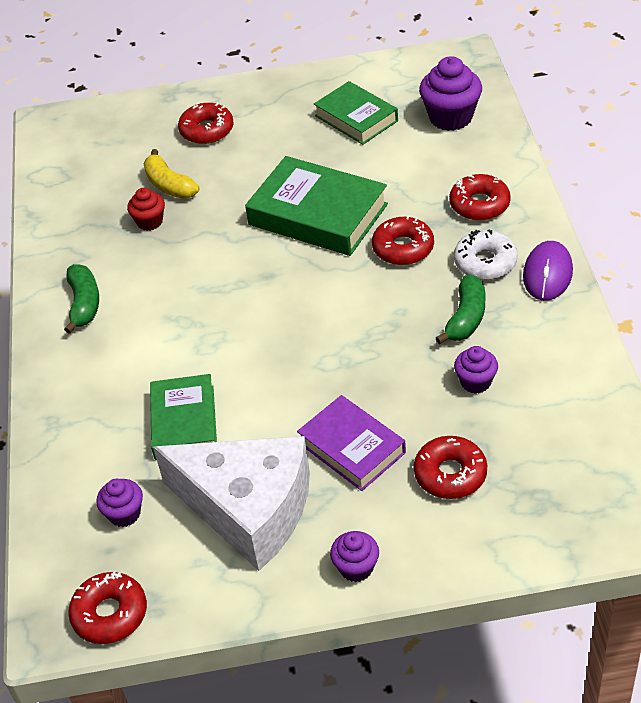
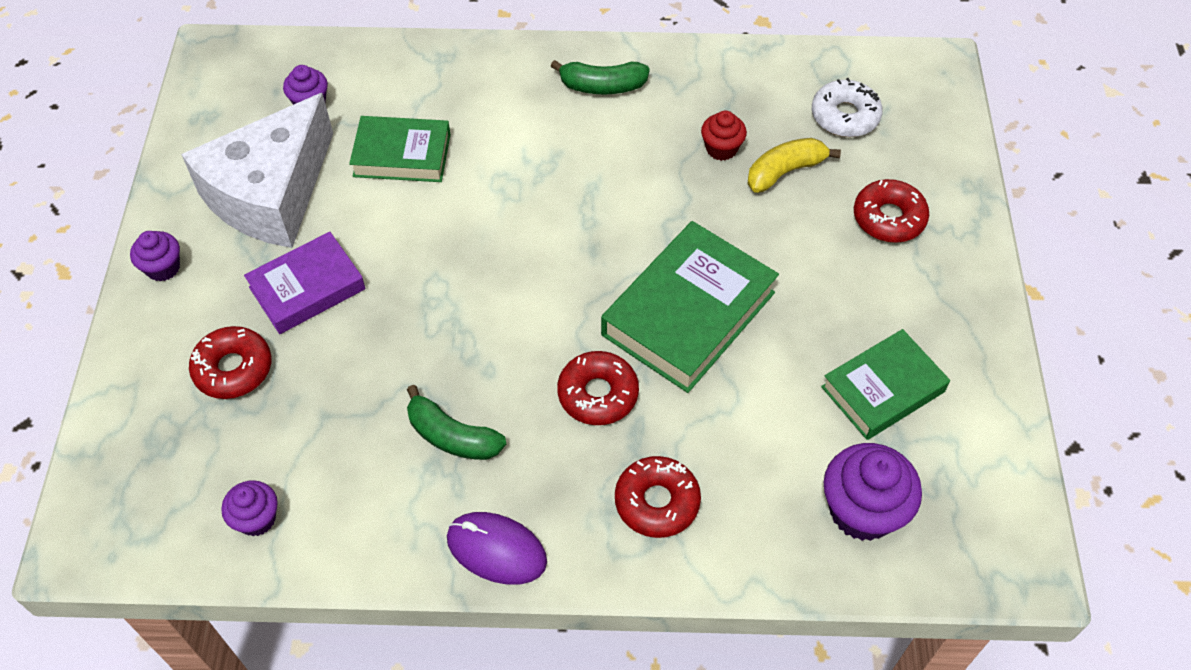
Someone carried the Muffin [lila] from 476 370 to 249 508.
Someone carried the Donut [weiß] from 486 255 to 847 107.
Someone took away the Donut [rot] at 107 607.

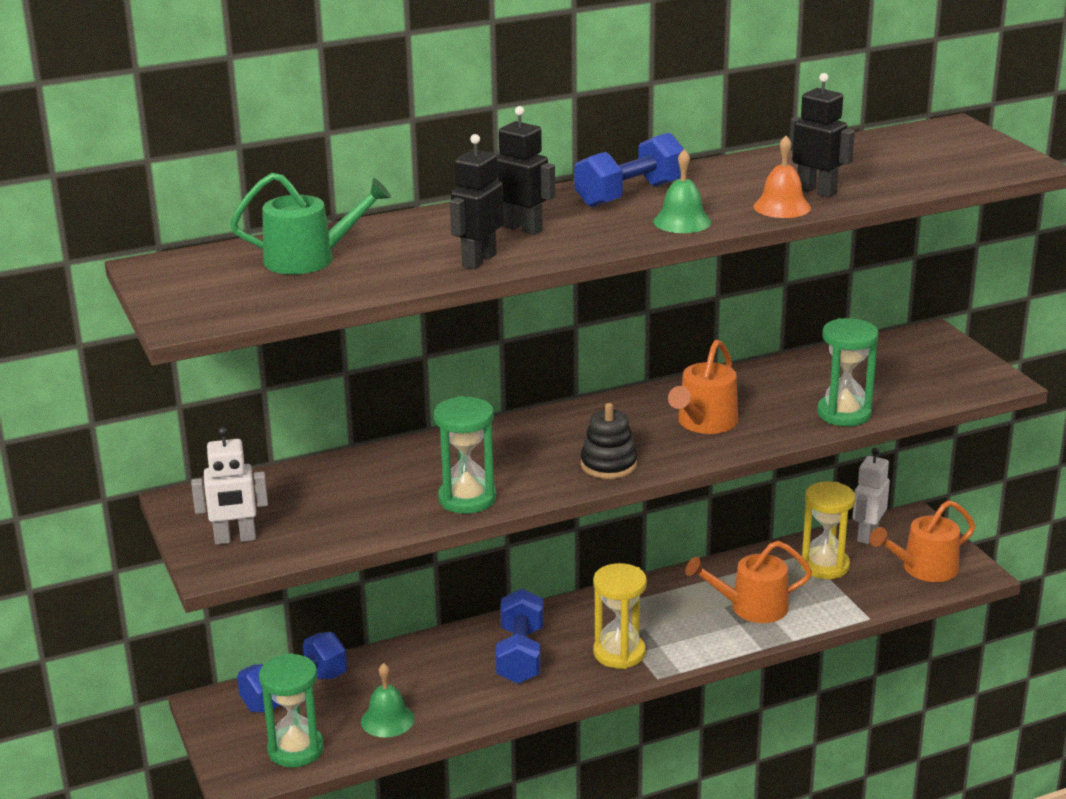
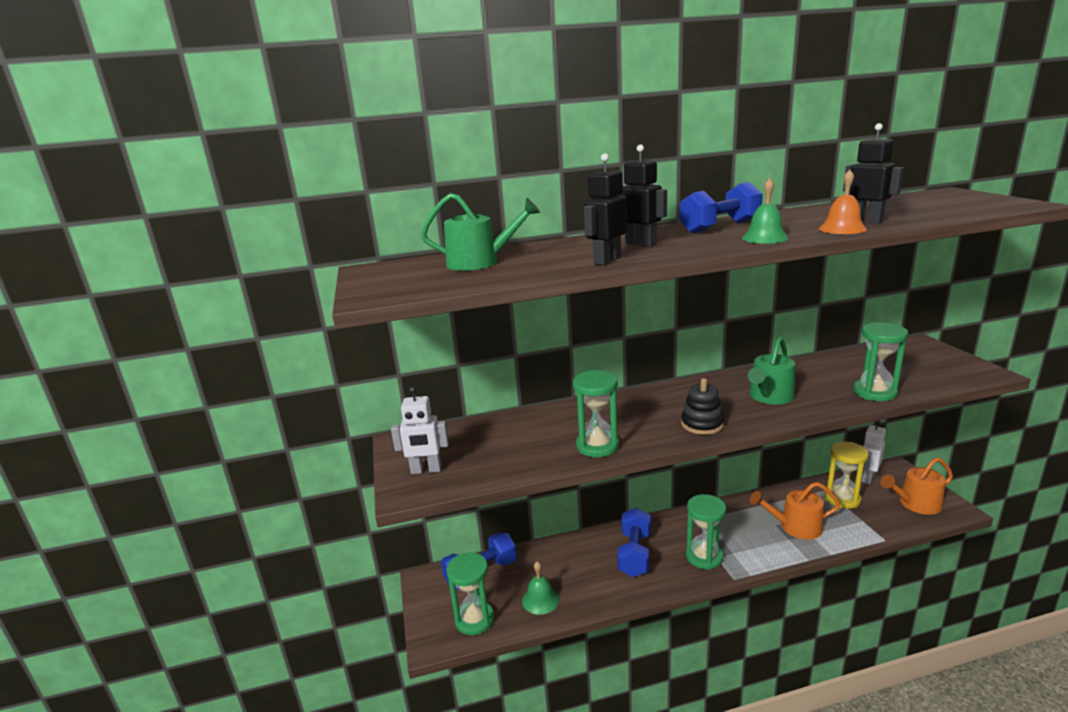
Someone repainted the Sanduhr [gelb] at 620 616, which became the Sanduhr [grün] at 706 532.
Someone repainted the Gießkanne [orange] at 703 387, which became the Gießkanne [grün] at 771 370.

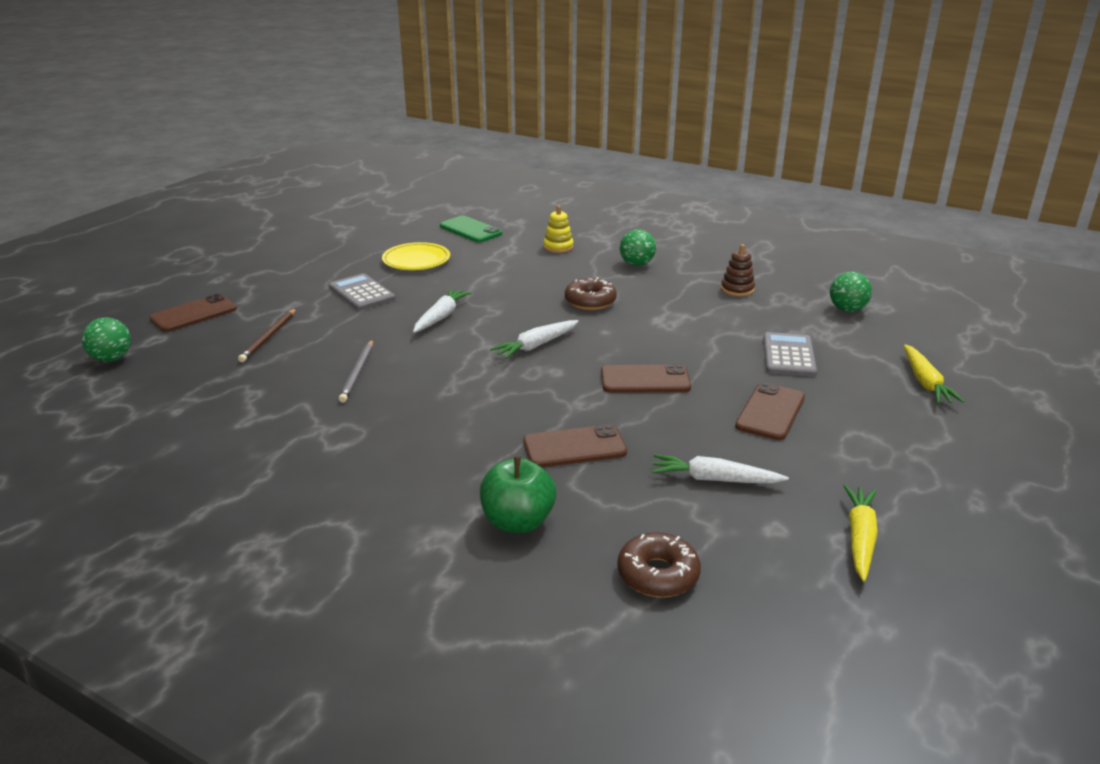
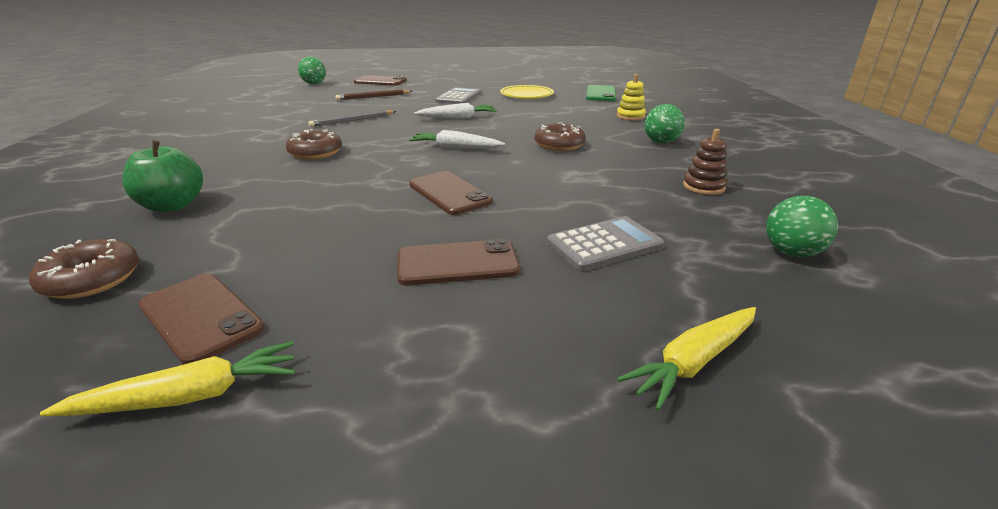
Someone carried the Handy [braun] from 575 446 to 202 319.
Someone put down the Donut [braun] at 314 144.
Someone took away the Karotte [weiß] at 720 468.

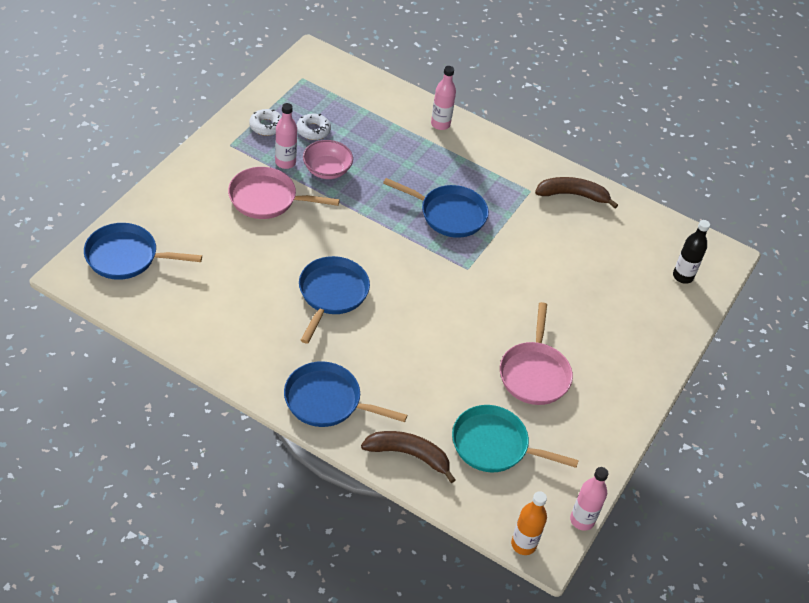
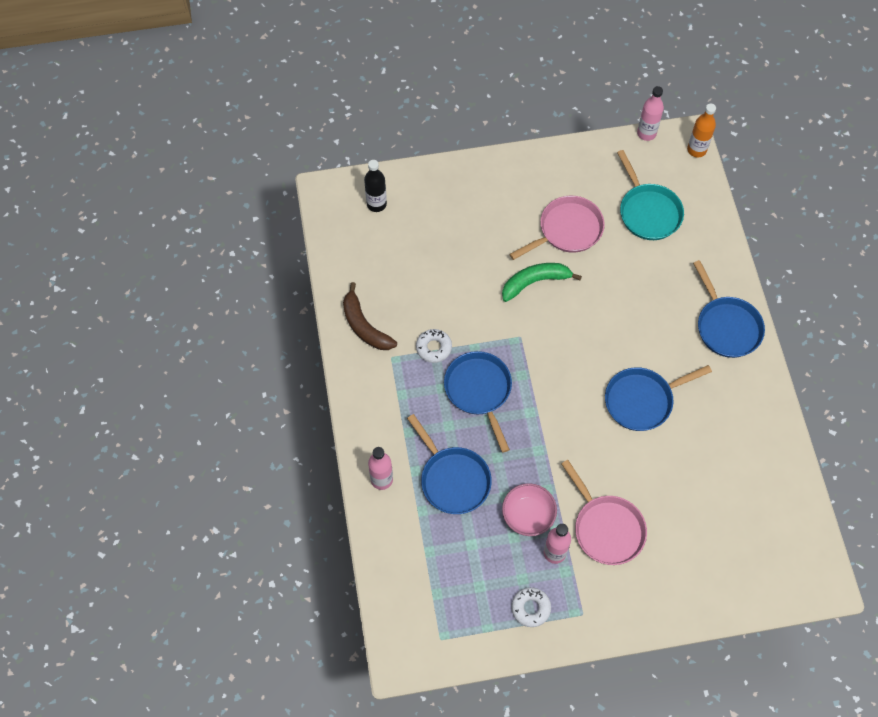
Someone carried the Pfanne [blau] from 143 251 to 449 464.
Someone carried the Donut [weiß] from 314 126 to 434 346.
Someone put down the Banane [grün] at 542 282.
Someone took away the Banane [braun] at 408 457.

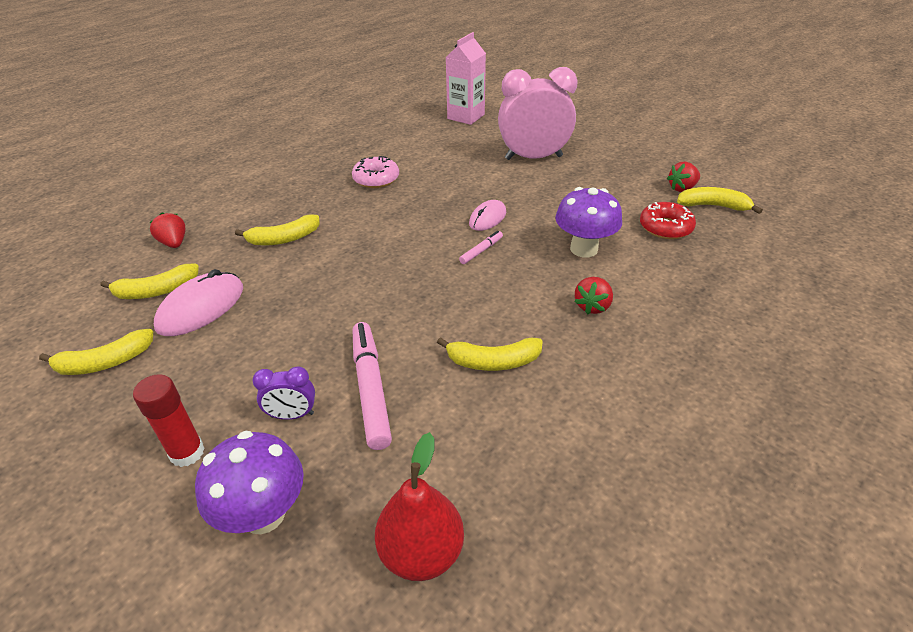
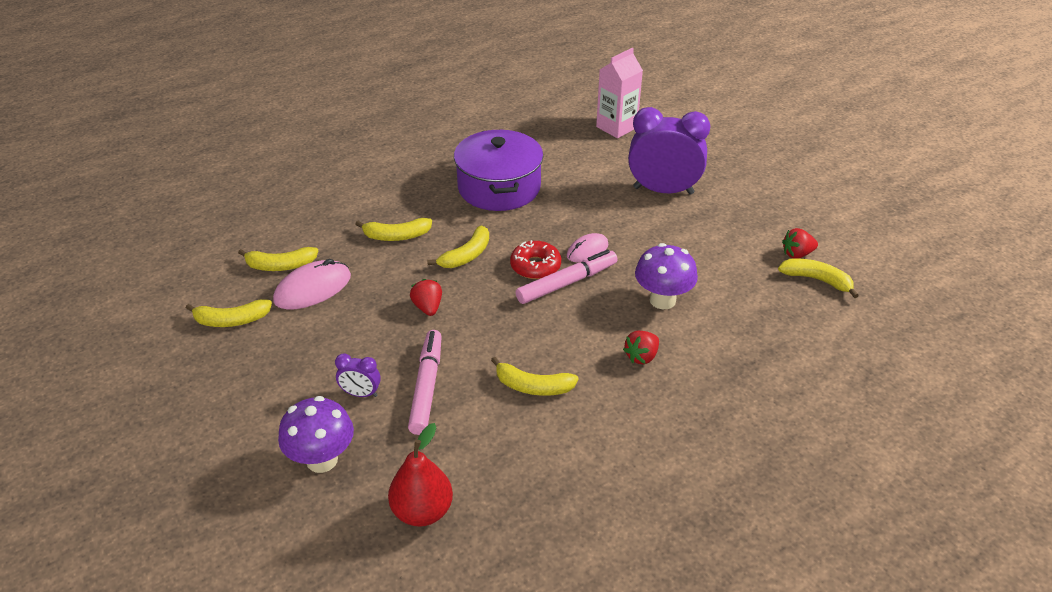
Someone carried the Erdbeere [rot] from 168 230 to 426 297.
Someone put down the Banane [gelb] at 458 247.
Someone swapped the Donut [rosa] at 375 172 for the Kochtopf [lila] at 498 170.
Someone carried the Donut [rot] from 668 220 to 535 259.
Someone scaled the Filzstift [rosa] at 481 247 by 2.04.
Someone repainted the Wecker [rosa] at 538 113, which became the Wecker [lila] at 669 151.
Someone took away the Klebestift [rot] at 169 420.

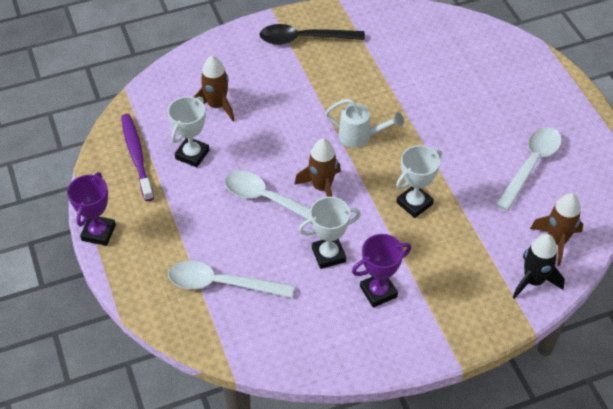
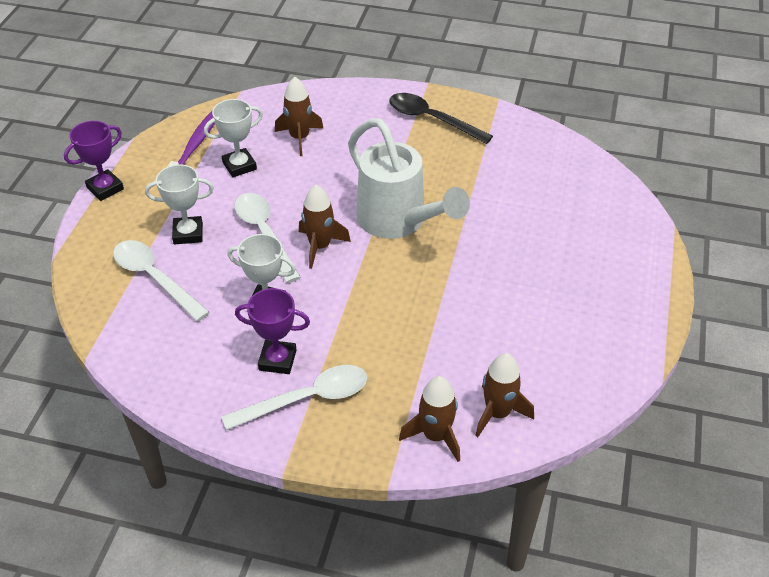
Someone carried the Pokal [weiß] from 419 181 to 179 205.
Someone carried the Löffel [weiß] from 528 169 to 294 397.
Someone scaled the Gießkanne [weiß] at 364 123 by 1.92.
Someone repainted the Rakete [schwarz] at 539 266, which became the Rakete [braun] at 429 419.

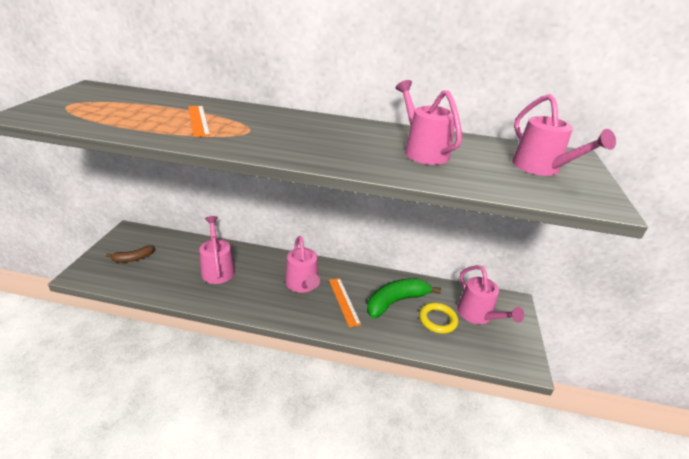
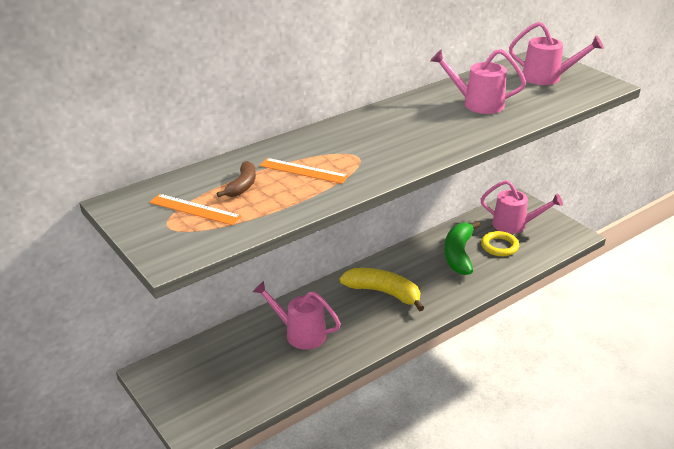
Someone carried the Lineal [orange] from 345 302 to 195 209.
Someone carried the Banane [braun] from 130 253 to 236 179.
Someone swapped the Gießkanne [rosa] at 302 264 for the Banane [gelb] at 382 289.

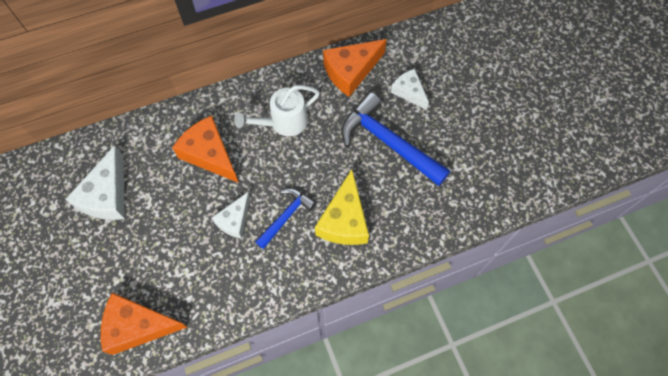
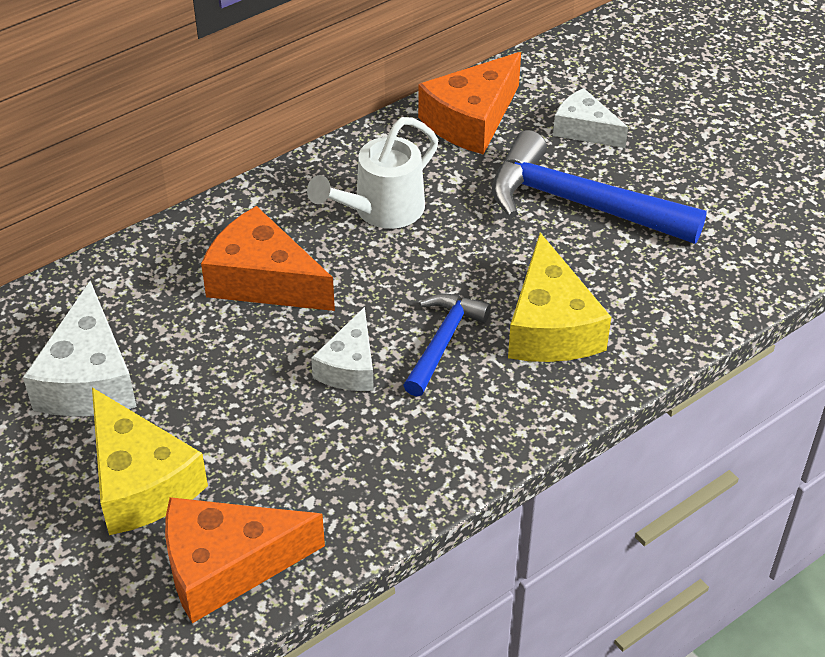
Someone put down the Käse [gelb] at 150 461.

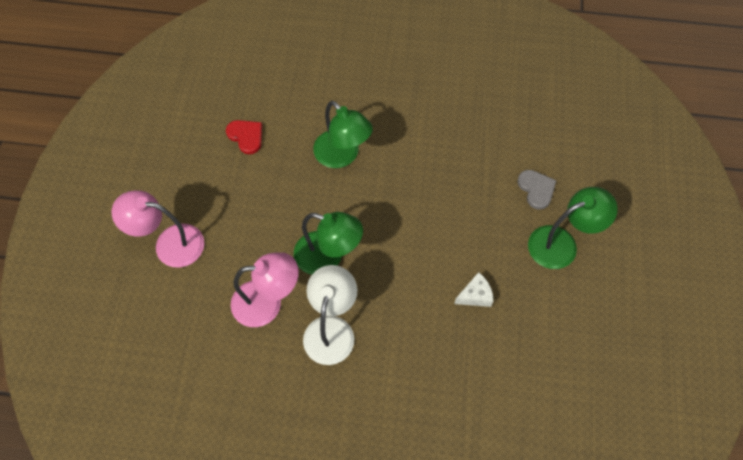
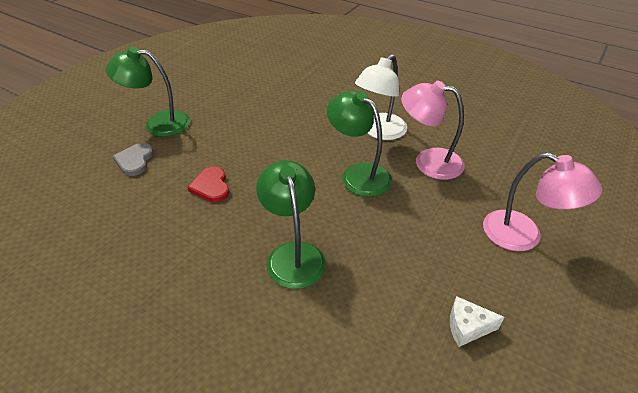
Someone carried the Herz [rot] from 244 137 to 208 184.
Someone carried the Käse [weiß] from 473 289 to 477 321.

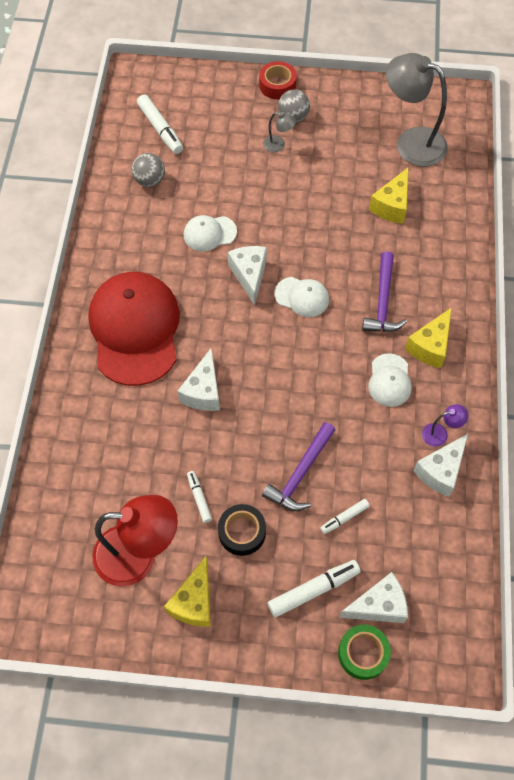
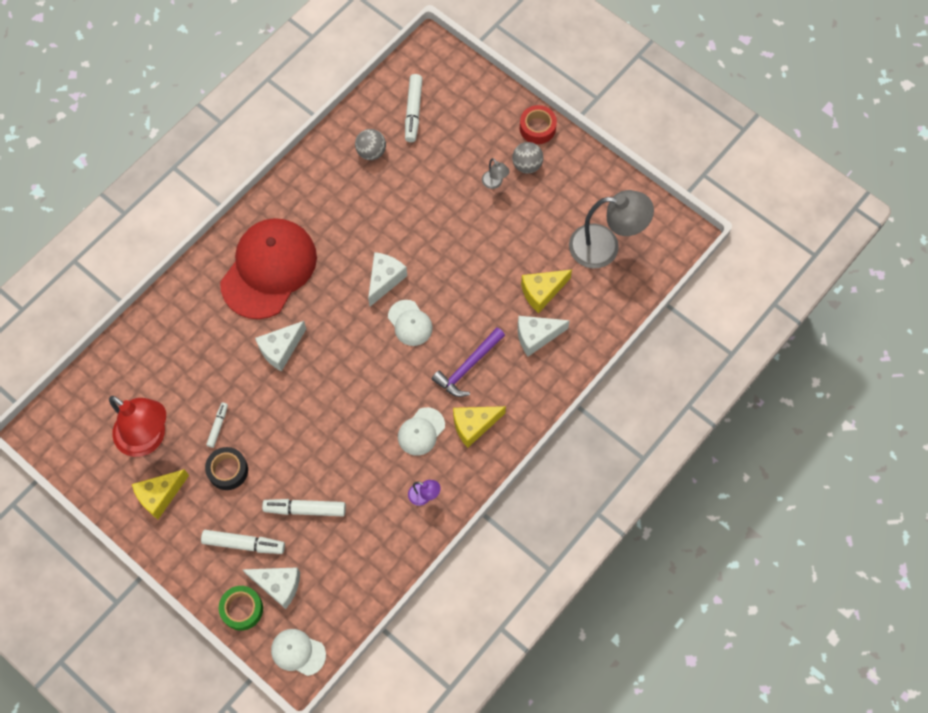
Someone scaled the Filzstift [weiß] at 345 516 by 1.72.
Someone carried the Kappe [weiß] from 210 233 to 298 652.
Someone carried the Käse [weiß] from 440 465 to 544 336.
Someone rotated the Lampe [grau] at 417 110 by 120 degrees clockwise.
Someone took away the Hammer [lila] at 298 466.

